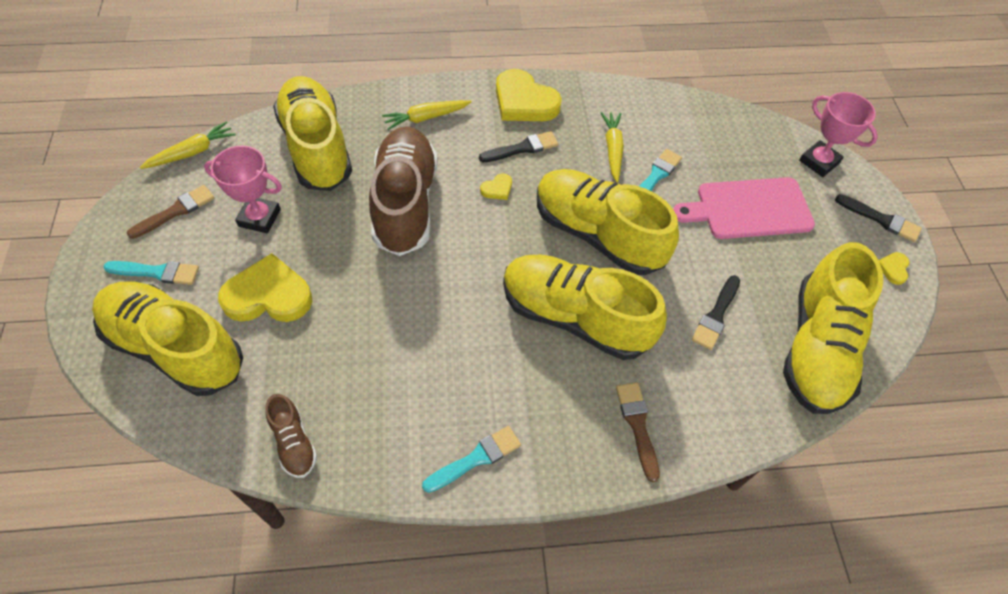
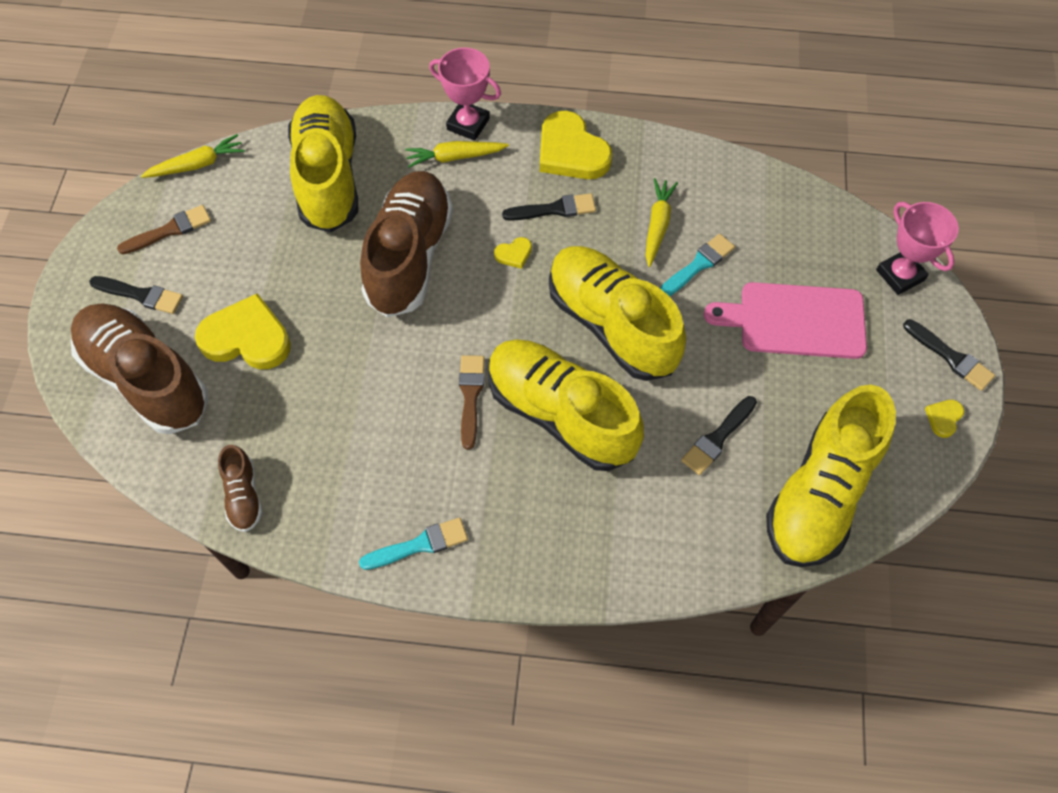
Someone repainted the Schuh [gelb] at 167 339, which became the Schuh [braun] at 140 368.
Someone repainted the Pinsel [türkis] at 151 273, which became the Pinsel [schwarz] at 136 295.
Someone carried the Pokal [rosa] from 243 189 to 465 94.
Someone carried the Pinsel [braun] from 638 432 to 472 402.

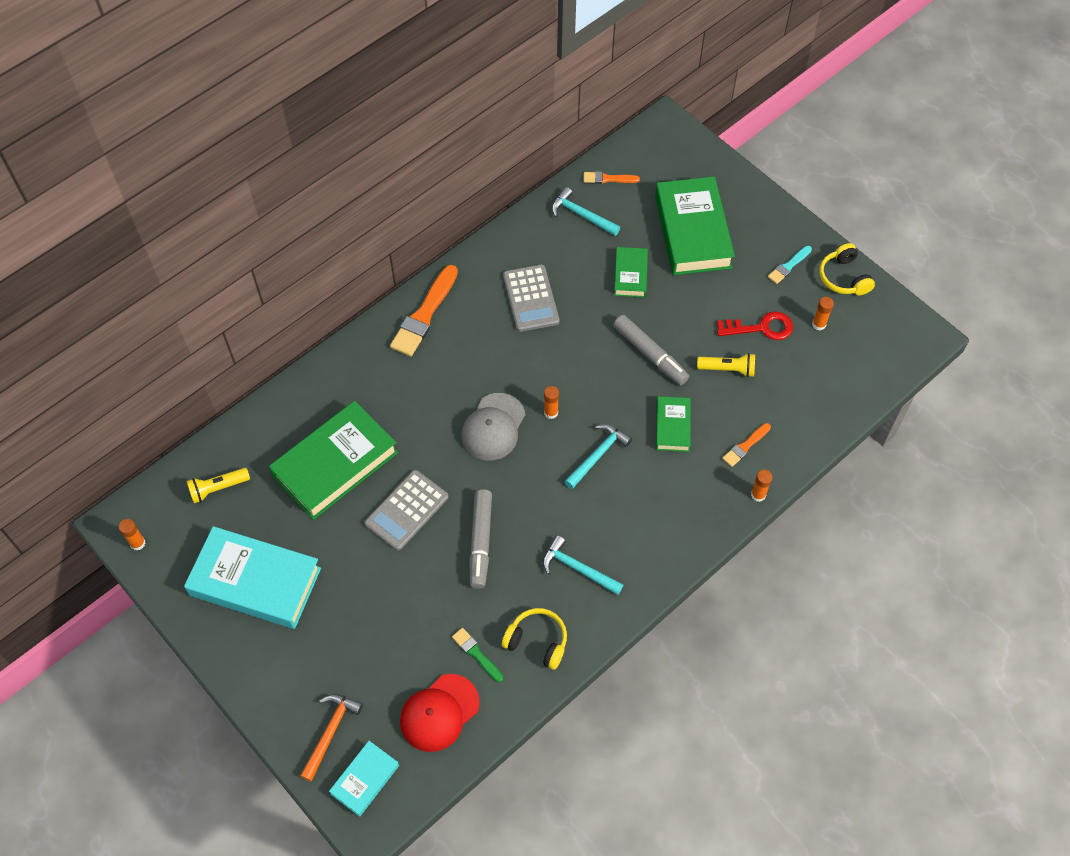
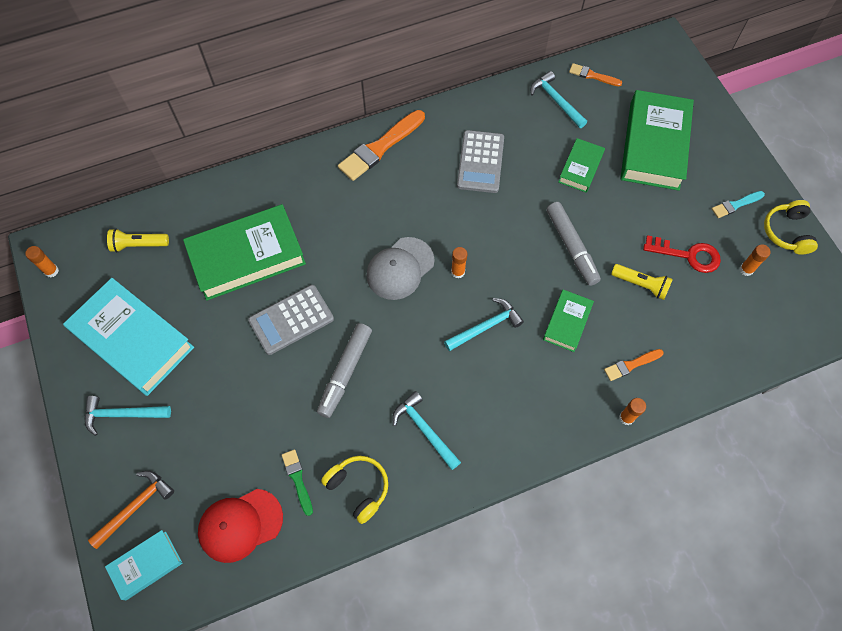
Someone put down the Hammer [türkis] at 128 416.

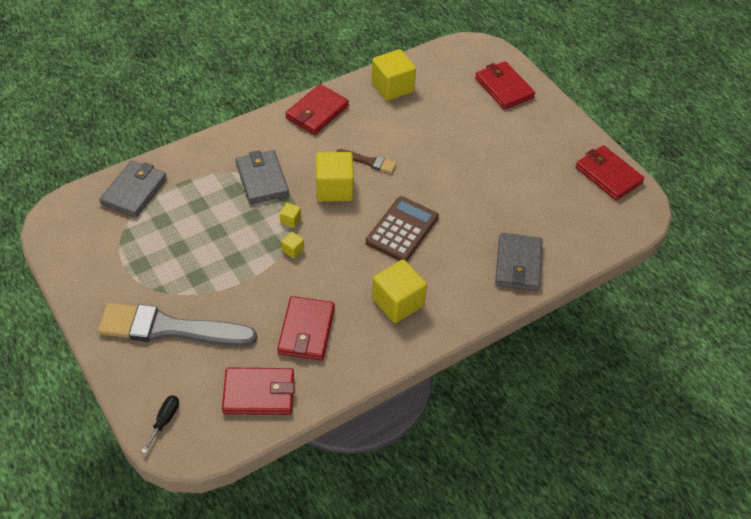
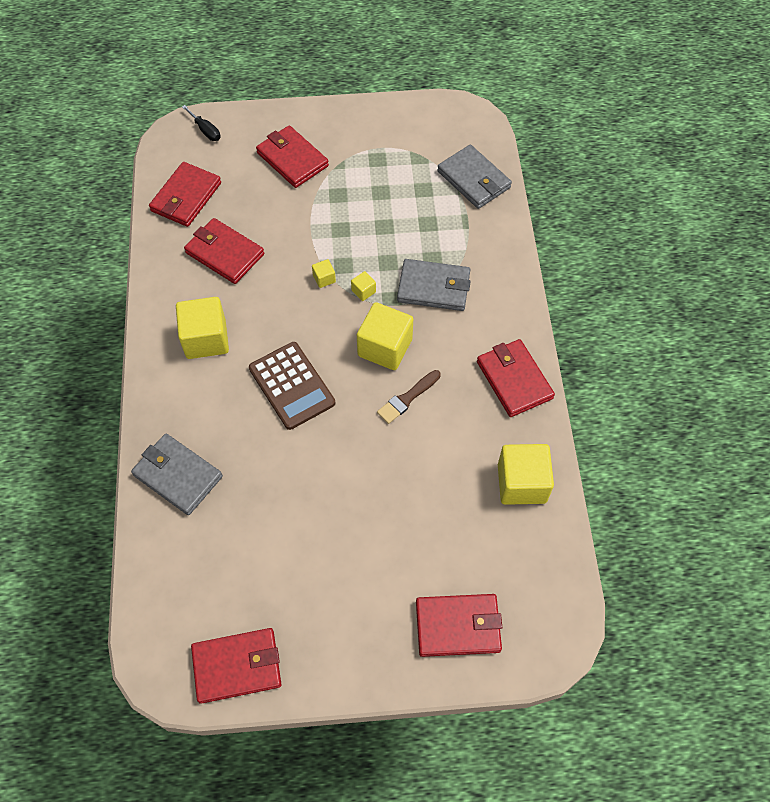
Someone swapped the Pinsel [grau] at 177 325 for the Geldbörse [rot] at 292 156.

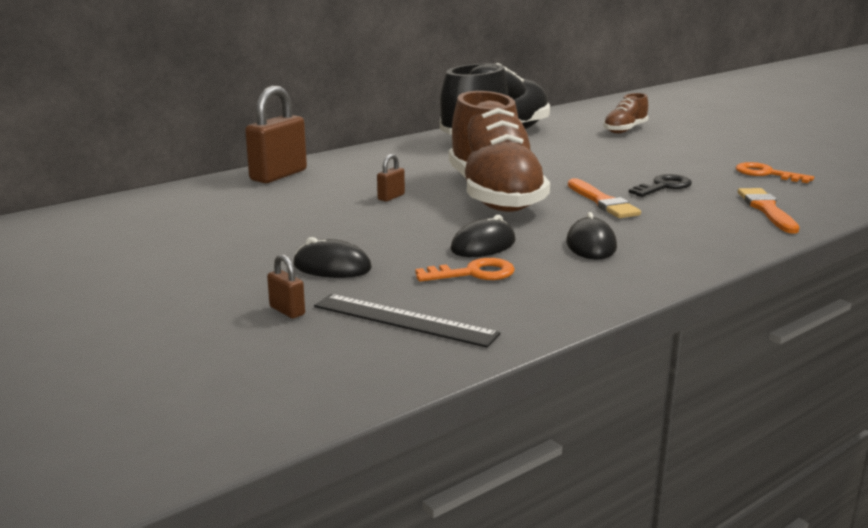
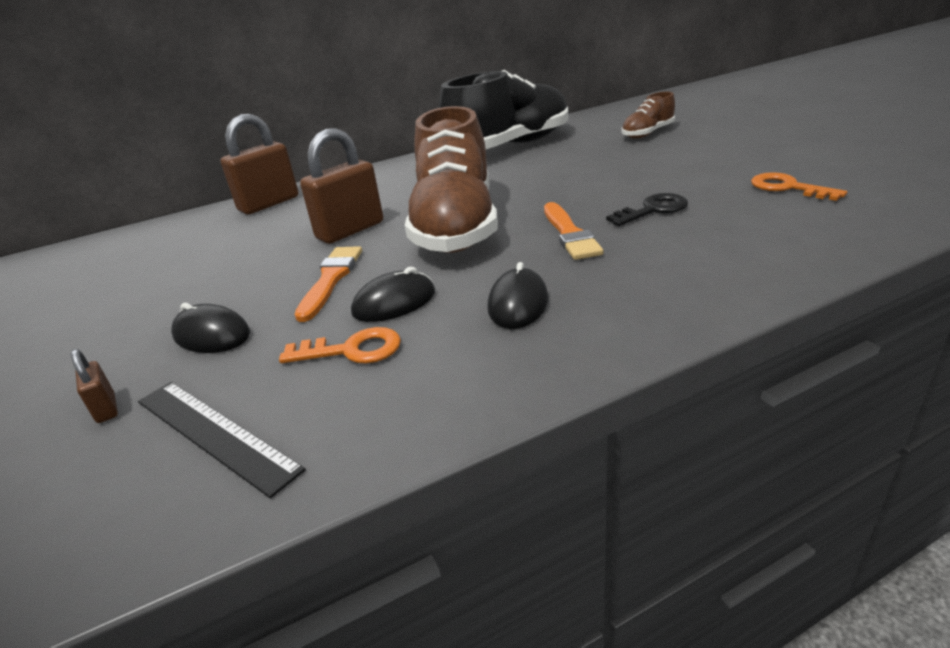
Someone carried the Pinsel [orange] from 769 210 to 328 284.
Someone scaled the Vorhängeschloss [braun] at 391 177 by 2.15.

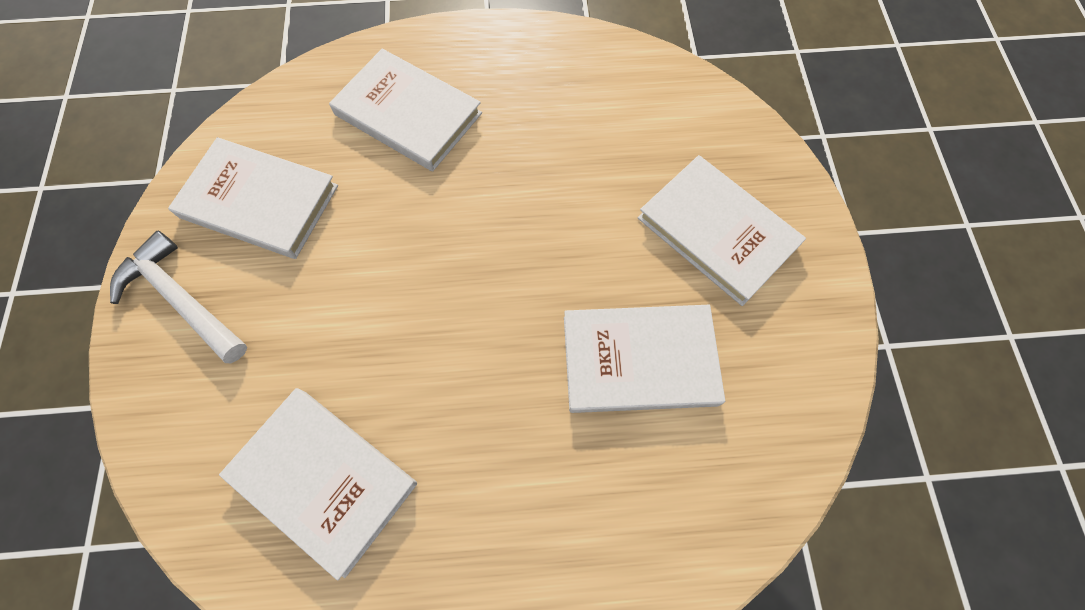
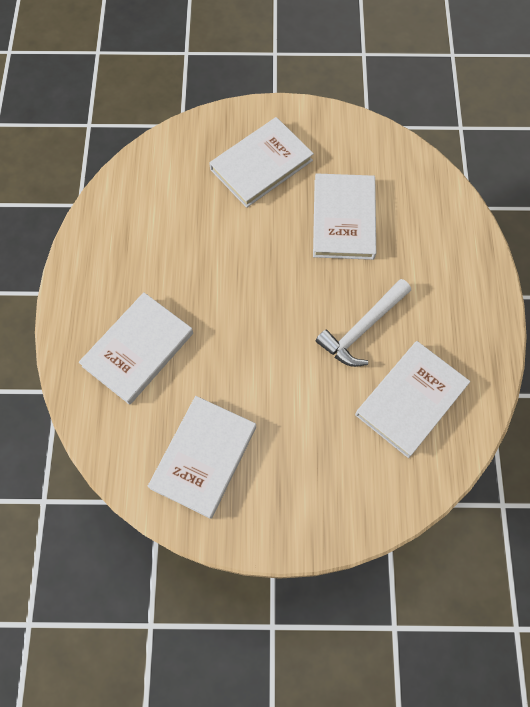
Someone carried the Hammer [weiß] from 178 297 to 363 323.

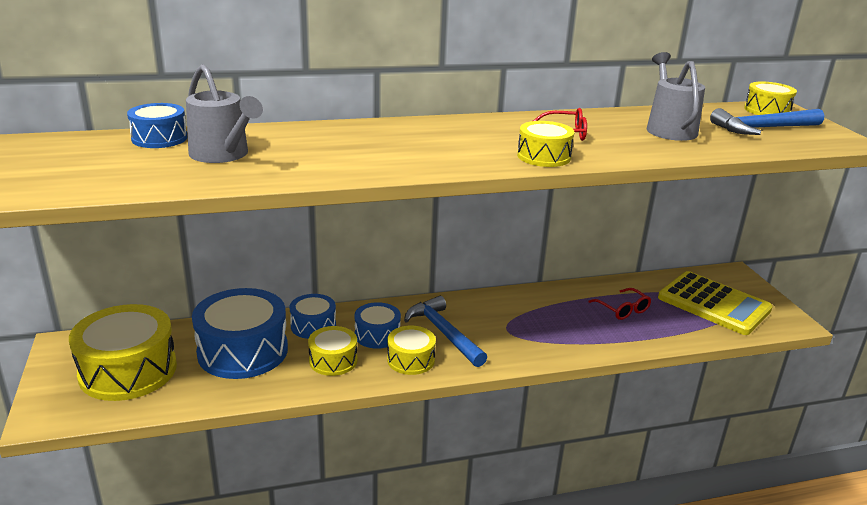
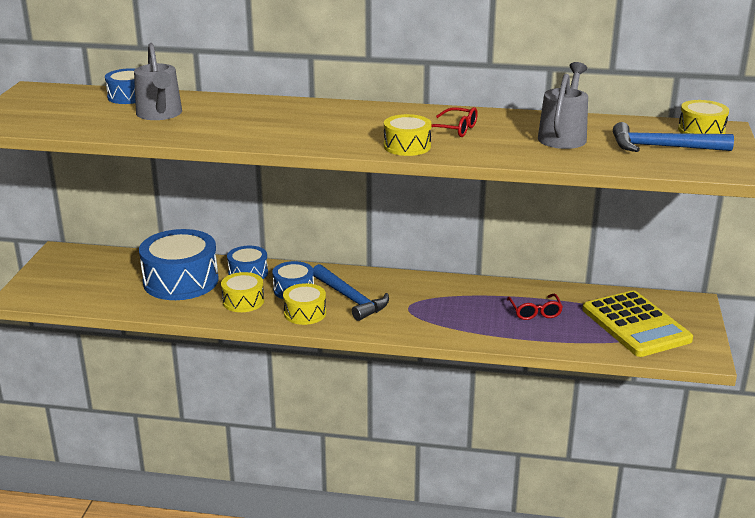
Someone rotated the Hammer [blau] at 445 331 by 150 degrees clockwise.
Someone took away the Trommel [gelb] at 123 352.

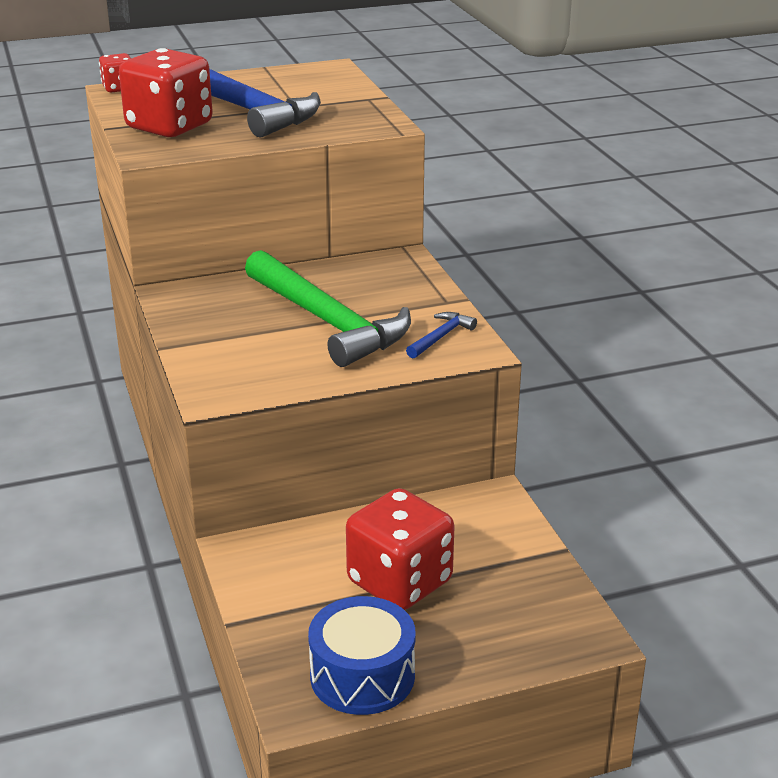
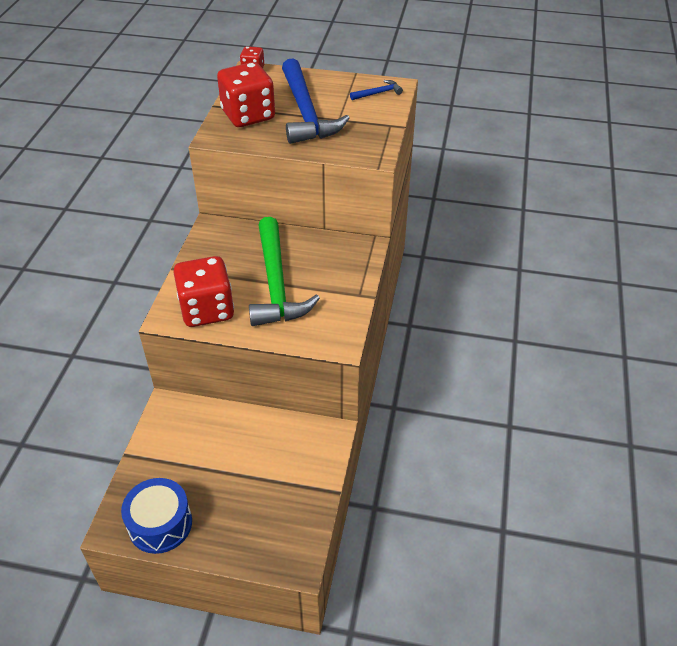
Someone carried the Spielwürfel [rot] from 400 549 to 204 291.
Someone carried the Hammer [blau] from 441 335 to 376 90.

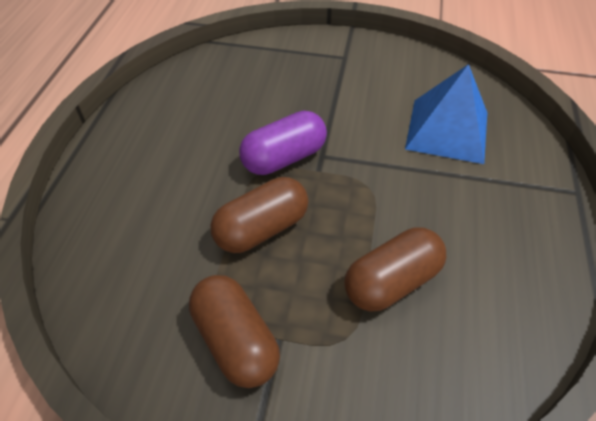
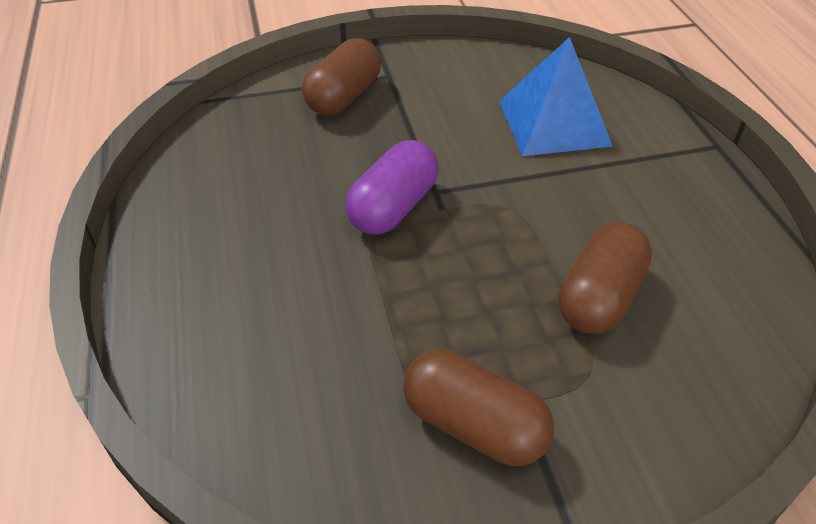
Someone carried the Kapsel [braun] from 259 215 to 341 76.

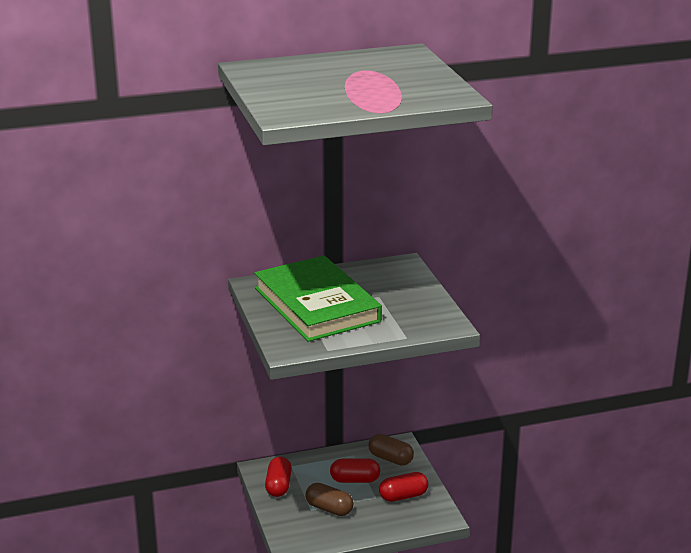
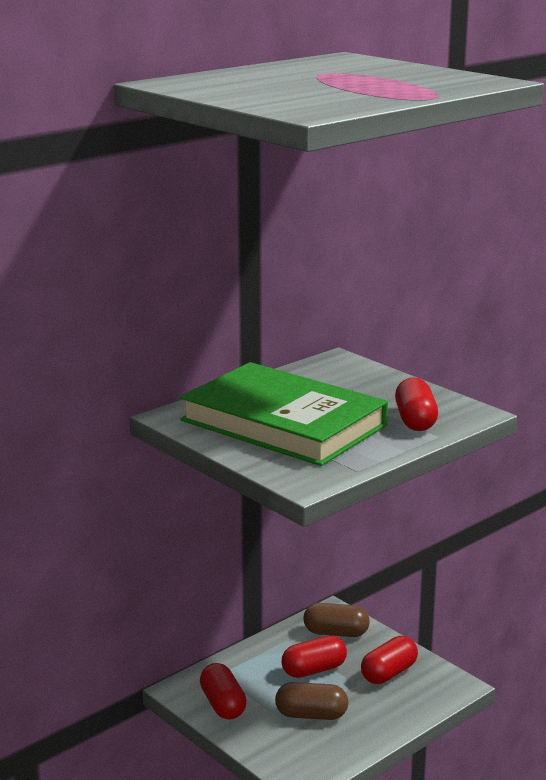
Someone put down the Kapsel [rot] at 416 404.

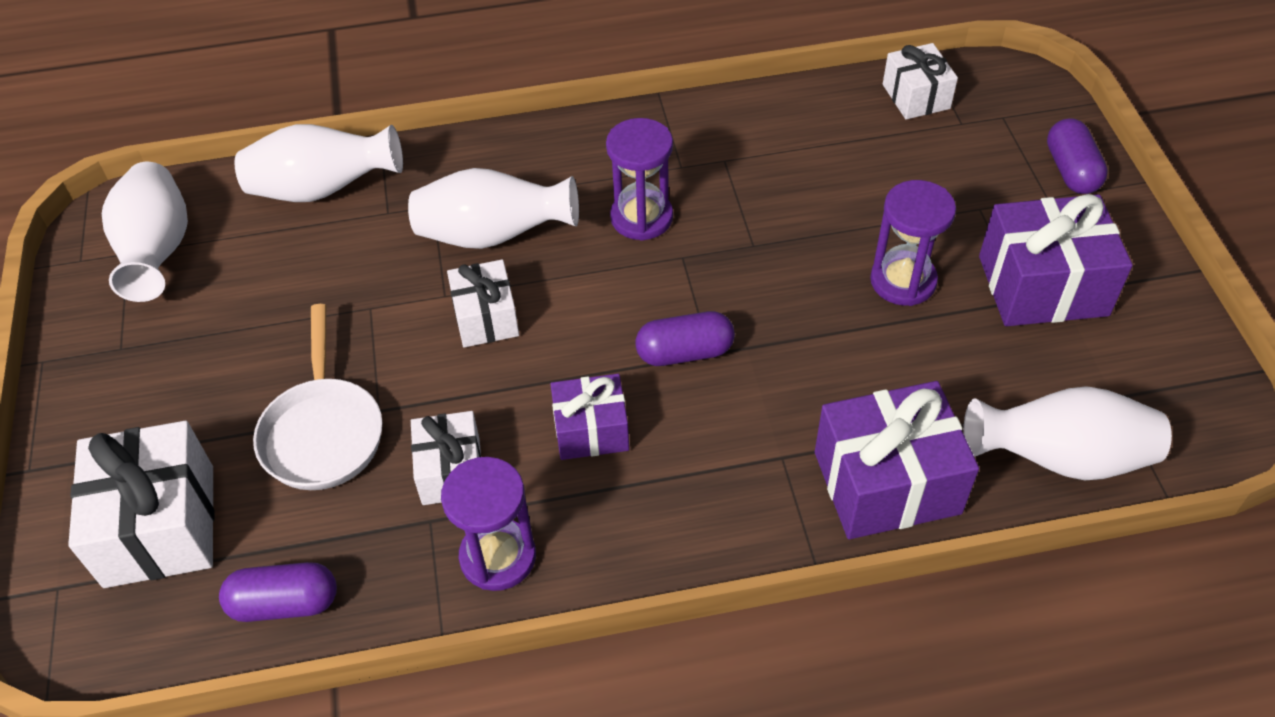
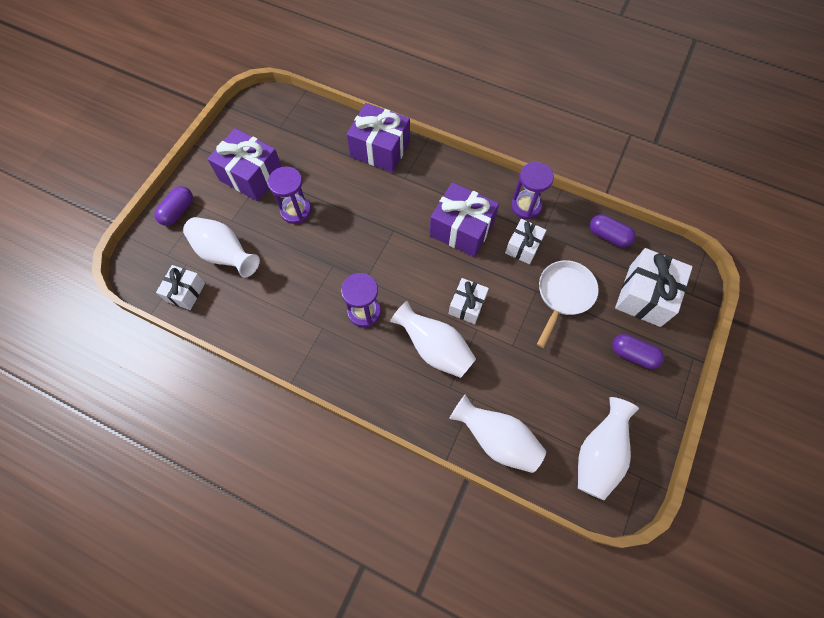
Someone carried the Vase [weiß] from 1068 433 to 221 247.
Someone scaled the Geschenk [lila] at 589 417 by 1.67.
Someone carried the Kapsel [lila] from 685 338 to 638 351.

